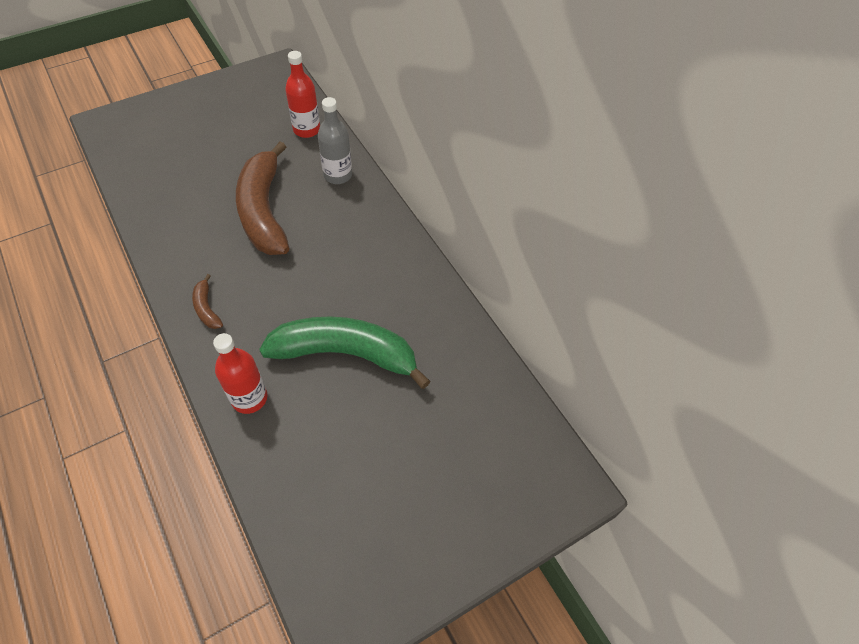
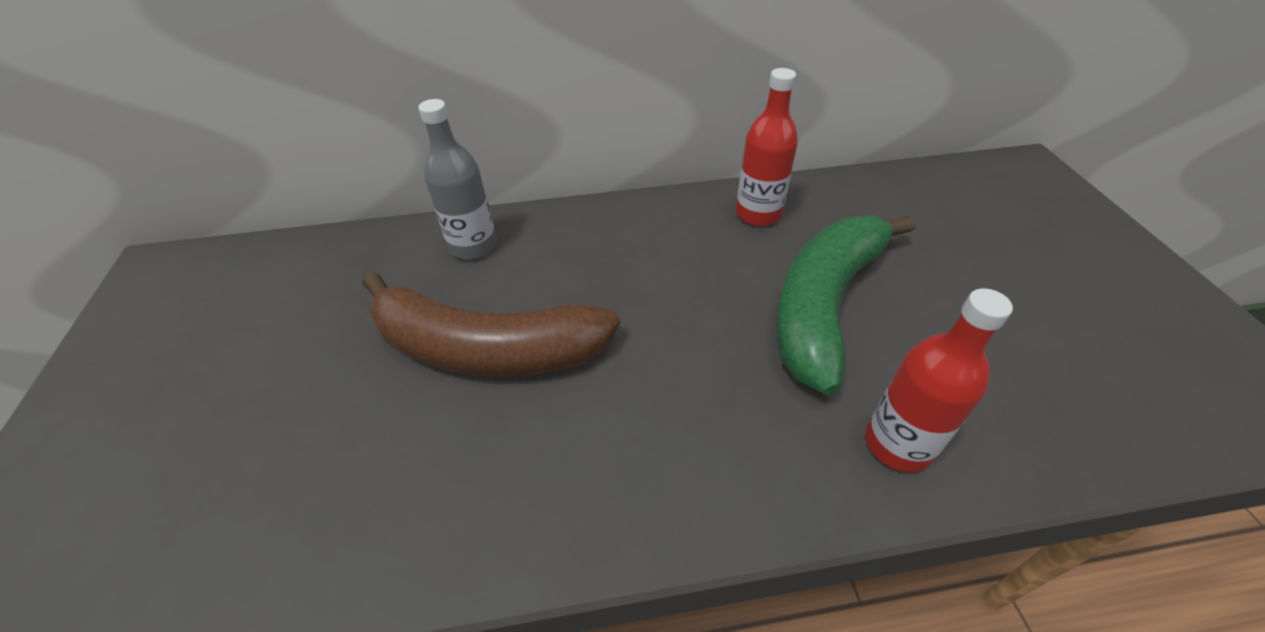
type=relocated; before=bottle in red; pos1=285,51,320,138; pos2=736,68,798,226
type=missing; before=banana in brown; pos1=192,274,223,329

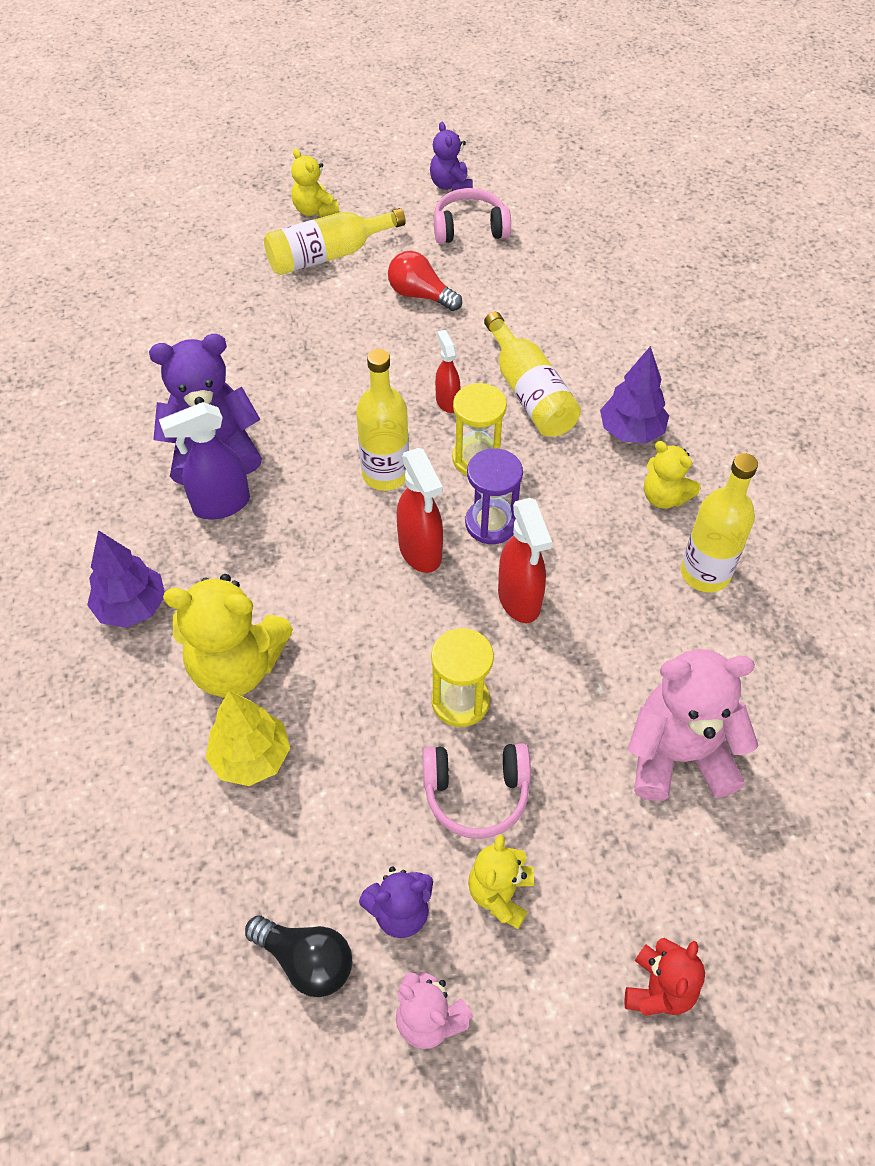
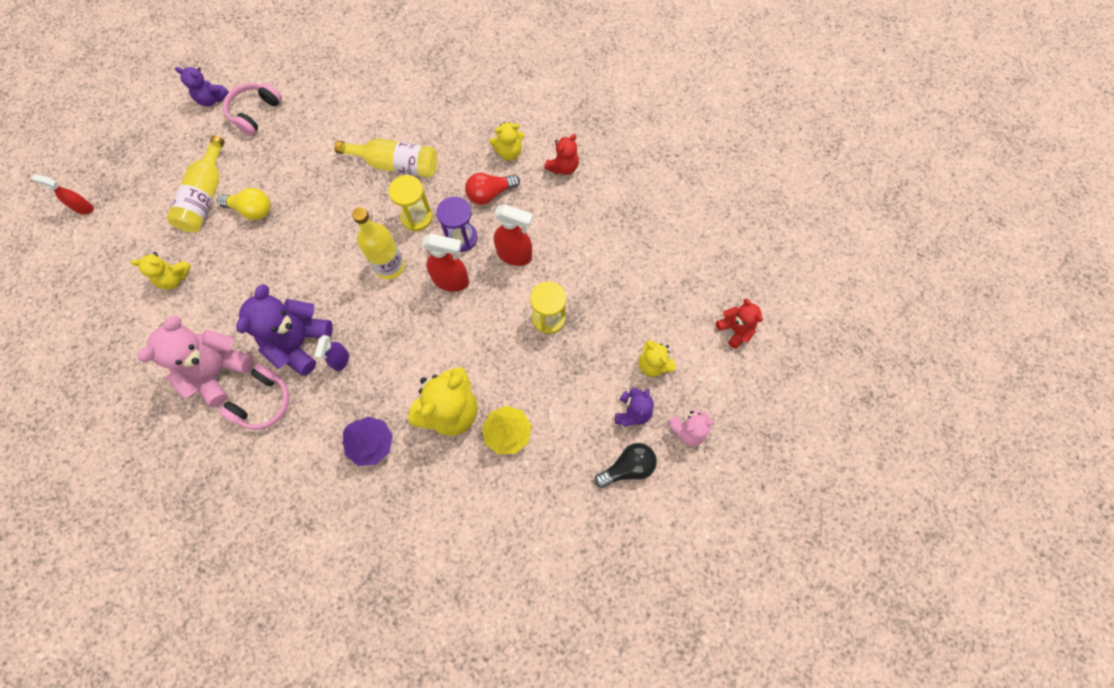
type=relocated; before=spray bottle in red; pos1=435,330,460,413; pos2=32,175,94,214
type=relocated; before=teddy bear in yellow; pos1=291,149,339,217; pos2=131,252,191,289
type=relocated; before=teddy bear in pink; pos1=628,649,759,801; pos2=138,316,254,407
type=appeared; after=light bulb in yellow; pos2=217,188,270,220
type=relocated; before=headphones in pink; pos1=422,743,531,839; pos2=219,363,289,430
type=size; before=spray bottle in purple; pos1=159,402,250,519; pos2=314,335,349,371; scale=0.62
type=relocated; before=light bulb in red; pos1=388,251,462,311; pos2=465,173,520,205
type=exchanged; before=bottle in yellow; after=teddy bear in red; pos1=681,453,758,593; pos2=544,134,579,175
type=missing; before=tree in purple; pos1=600,346,669,443

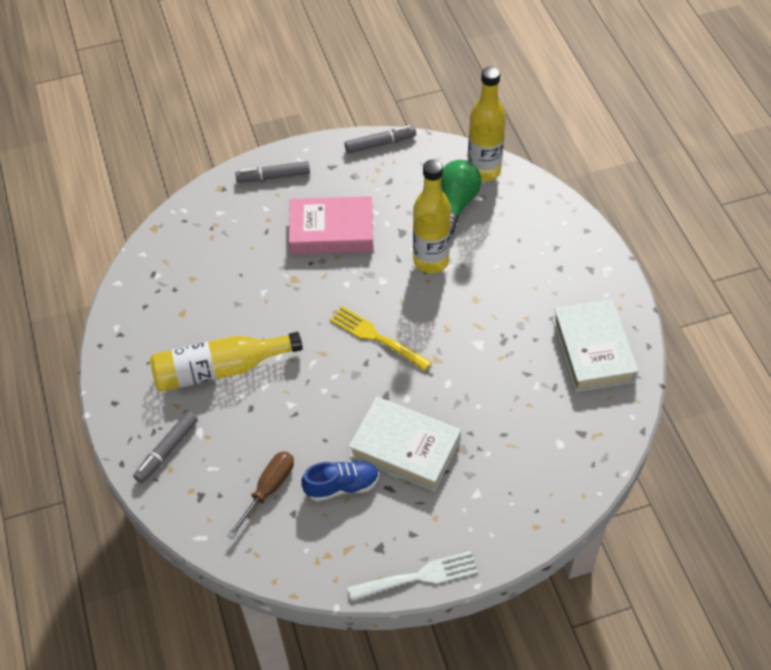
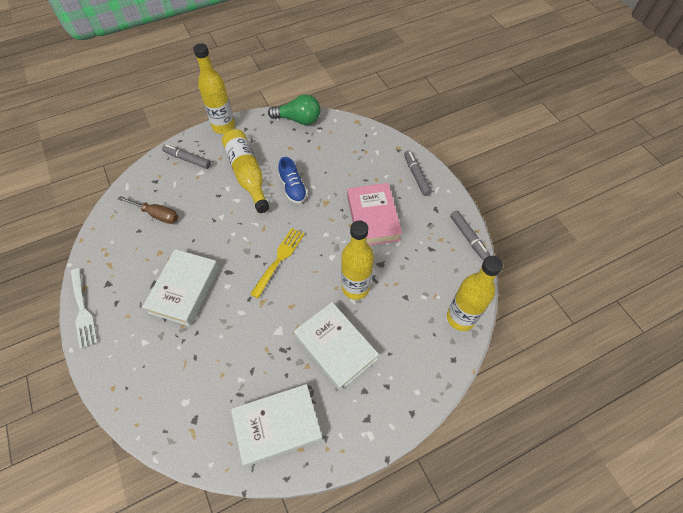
type=appeared; after=bottle in yellow; pos2=193,43,235,134
type=relocated; before=light bulb in green; pos1=441,160,482,235; pos2=268,94,320,125
type=relocated; before=shoe in blue; pos1=301,461,379,502; pos2=278,157,308,204
type=appeared; after=book in white; pos2=294,302,379,391

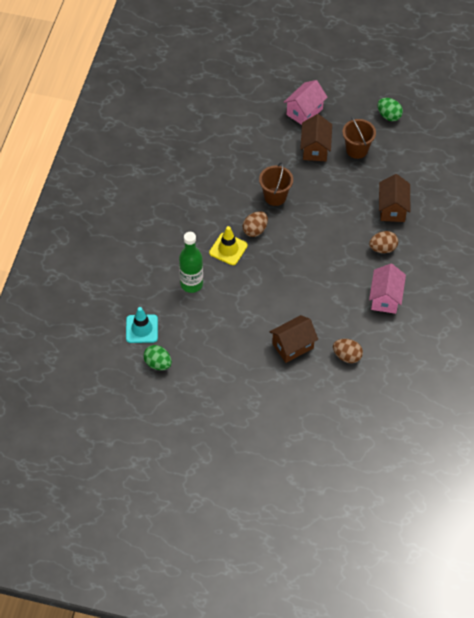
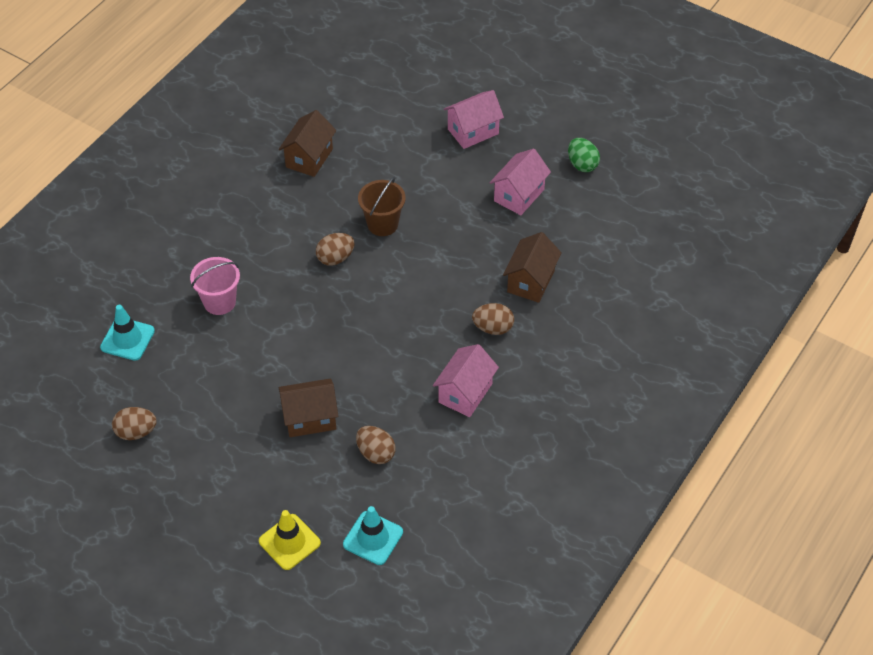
type=appeared; after=egg in brown; pos2=112,407,157,440
type=exchanged; before=bottle in green; after=bucket in pink; pos1=179,232,203,293; pos2=190,257,240,315
type=relocated; before=traffic cone in yellow; pos1=209,226,248,265; pos2=259,510,321,570
type=relocated; before=house in brown; pos1=300,114,332,161; pos2=279,110,337,177
type=appeared; after=traffic cone in turquoise; pos2=343,506,403,565
type=exchanged; before=bucket in brown; after=house in pink; pos1=343,117,376,159; pos2=490,149,551,215
type=missing; before=egg in green; pos1=143,345,172,370

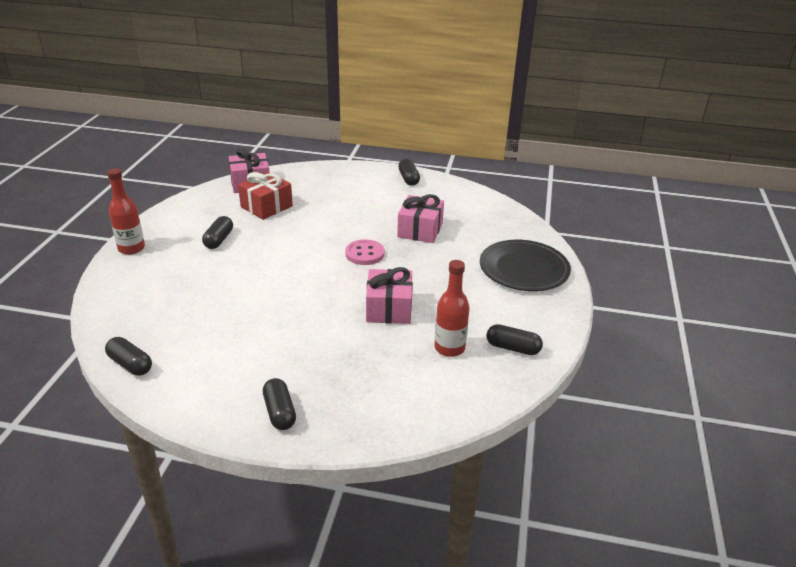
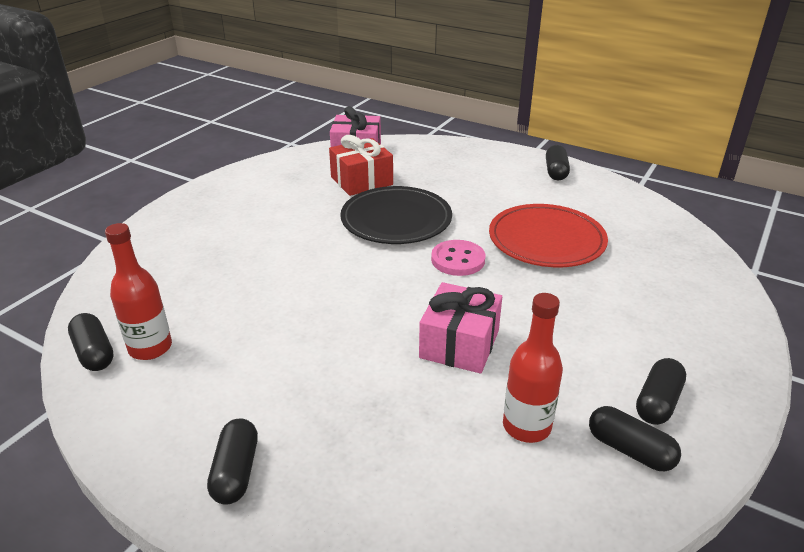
type=relocated; before=bottle in red; pos1=107,168,145,255; pos2=105,223,172,360
type=relocated; before=plate in black; pos1=480,240,571,291; pos2=340,186,452,244
type=exchanged; before=gift in pink; after=plate in red; pos1=397,194,444,243; pos2=489,204,608,267
type=relocated; before=capsule in black; pos1=202,216,233,249; pos2=636,358,686,425

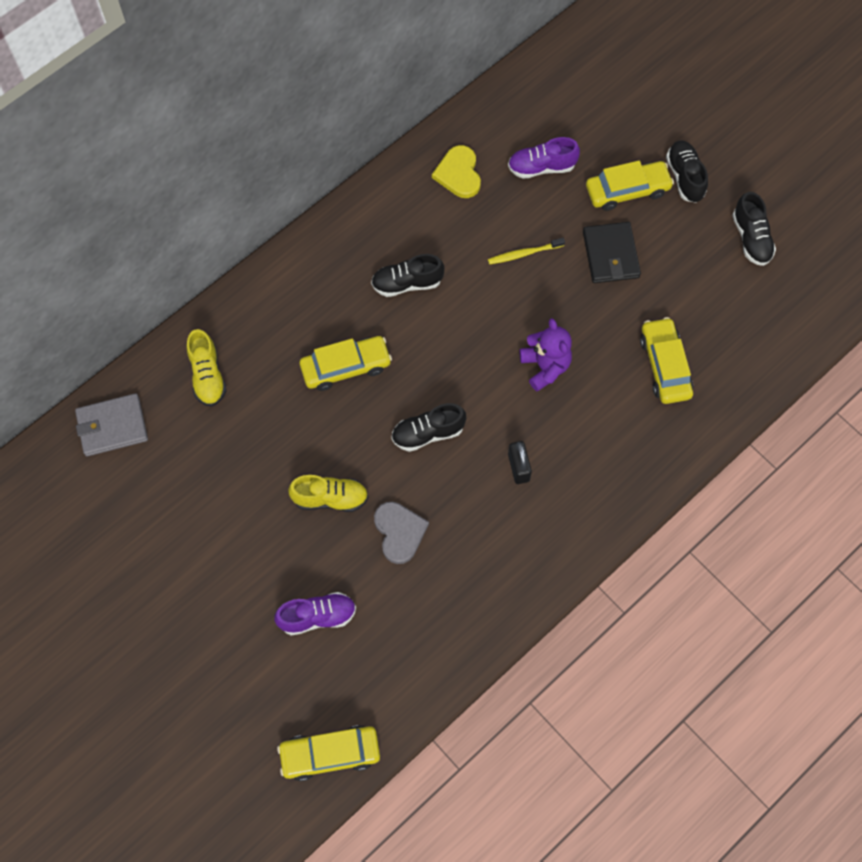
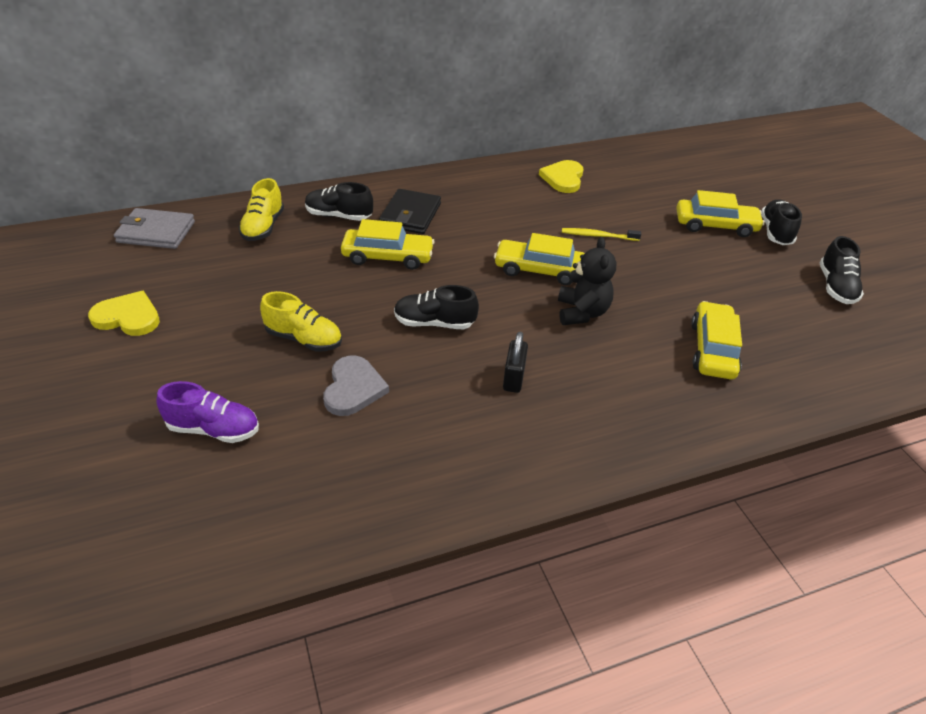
type=appeared; after=heart in yellow; pos2=88,291,160,336
type=relocated; before=shoe in black; pos1=371,254,444,297; pos2=305,182,373,221
type=relocated; before=wallet in black; pos1=583,222,641,283; pos2=379,189,441,234
type=relocated; before=car in yellow; pos1=277,725,380,781; pos2=494,233,585,285
type=colour; before=teddy bear in purple; after=teddy bear in black; pos1=519,318,572,391; pos2=558,237,616,325
type=missing; before=shoe in purple; pos1=508,137,580,179

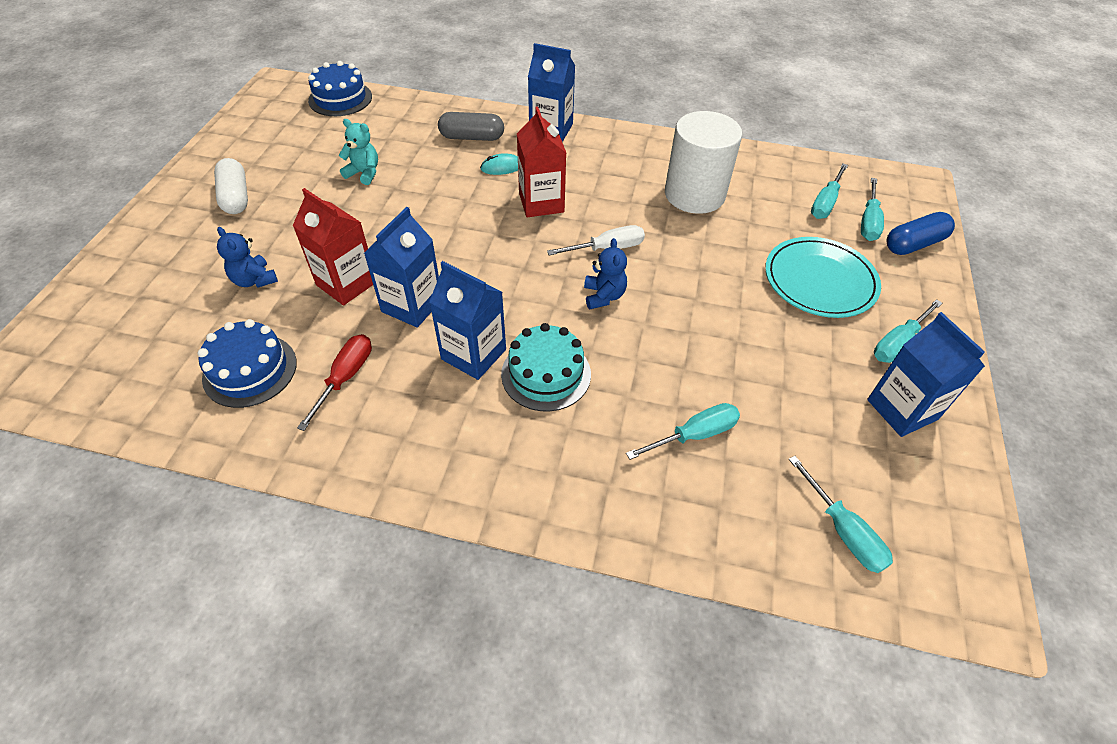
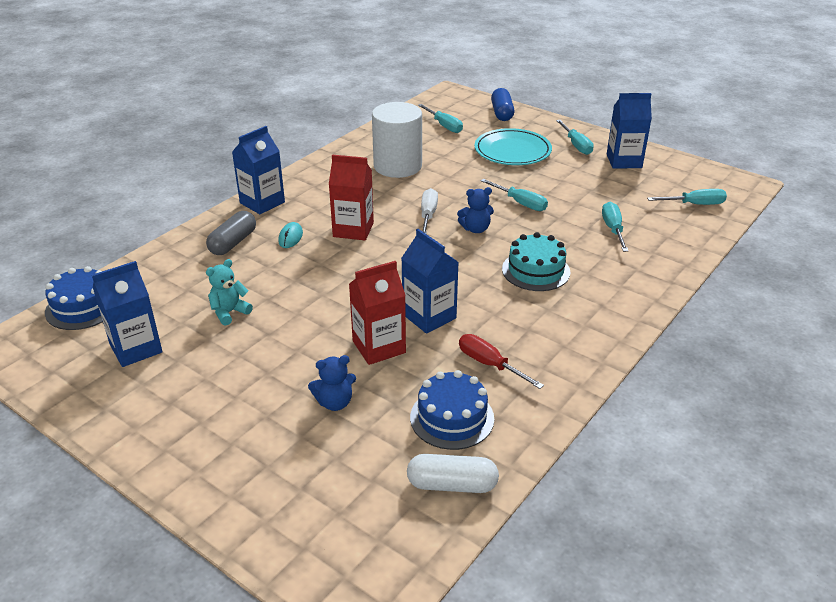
type=relocated; before=carton in blue; pos1=429,261,506,380; pos2=92,261,162,367
type=relocated; before=capsule in white; pos1=214,158,248,214; pos2=407,454,499,493
type=spun; before=teddy bear in blue; pos1=584,238,627,309; pos2=457,187,494,233; turn=150
type=relocated; before=screwdriver in turquoise; pos1=861,178,884,241; pos2=481,179,548,211

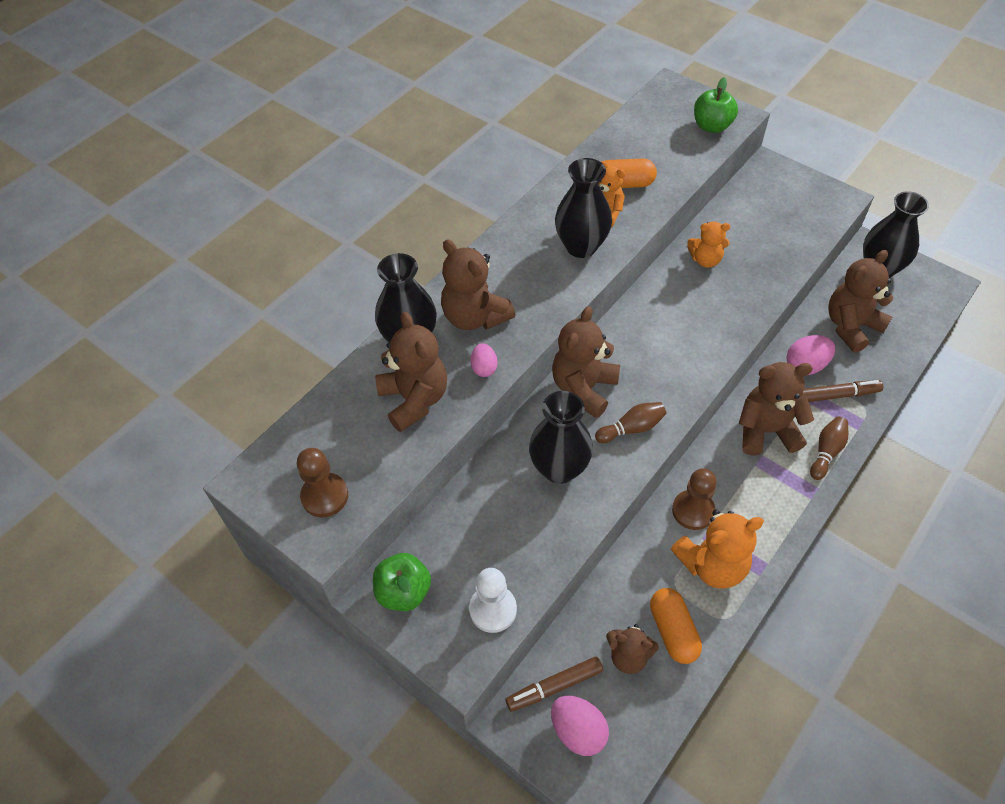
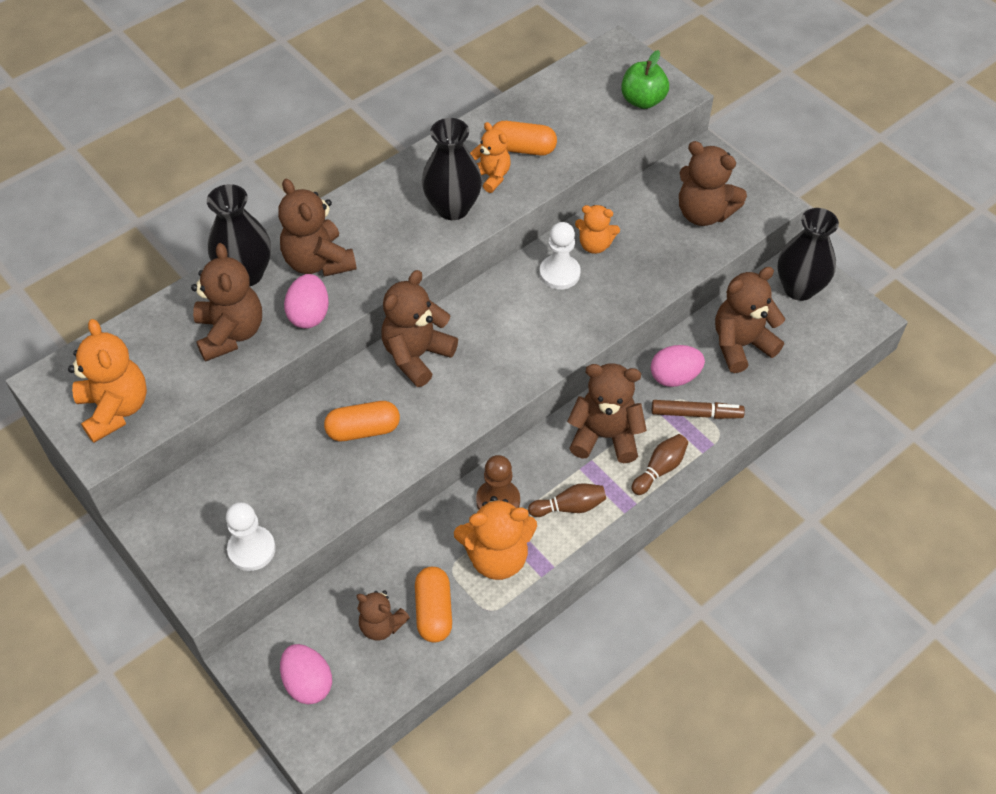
type=exchanged; before=pawn in brown; after=teddy bear in orange; pos1=297,448,348,517; pos2=68,319,147,443
type=size; before=egg in pink; pos1=471,343,498,377; pos2=284,274,329,329; scale=1.58
type=exchanged; before=vase in black; after=capsule in orange; pos1=529,391,593,484; pos2=324,401,400,441
type=relocated; before=bowling pin in brown; pos1=595,402,666,443; pos2=528,483,606,517
type=appeared; after=pawn in white; pos2=540,222,581,290
type=appeared; after=teddy bear in brown; pos2=679,141,747,226
type=missing; before=apple in green; pos1=373,553,431,611
type=missing; before=marker in brown; pos1=506,656,603,712

